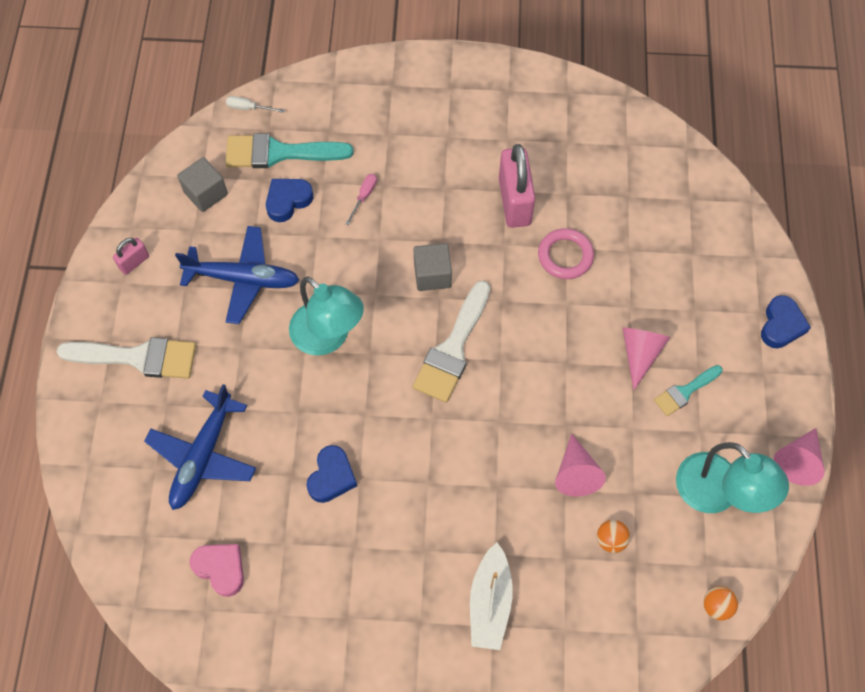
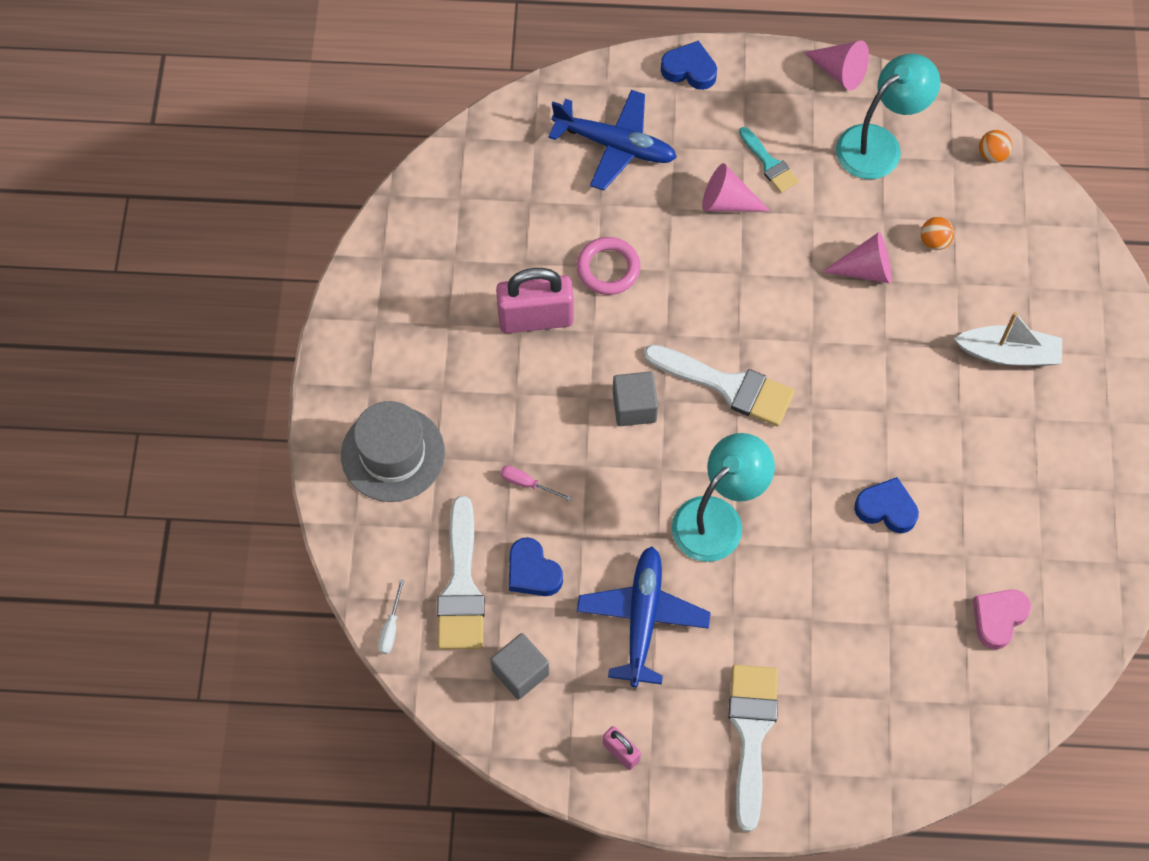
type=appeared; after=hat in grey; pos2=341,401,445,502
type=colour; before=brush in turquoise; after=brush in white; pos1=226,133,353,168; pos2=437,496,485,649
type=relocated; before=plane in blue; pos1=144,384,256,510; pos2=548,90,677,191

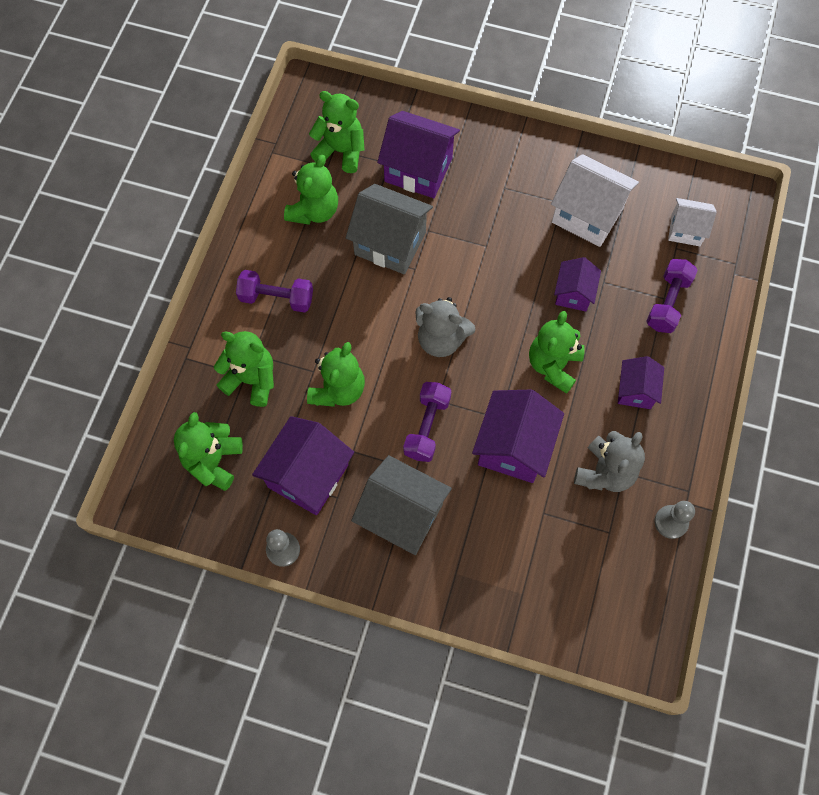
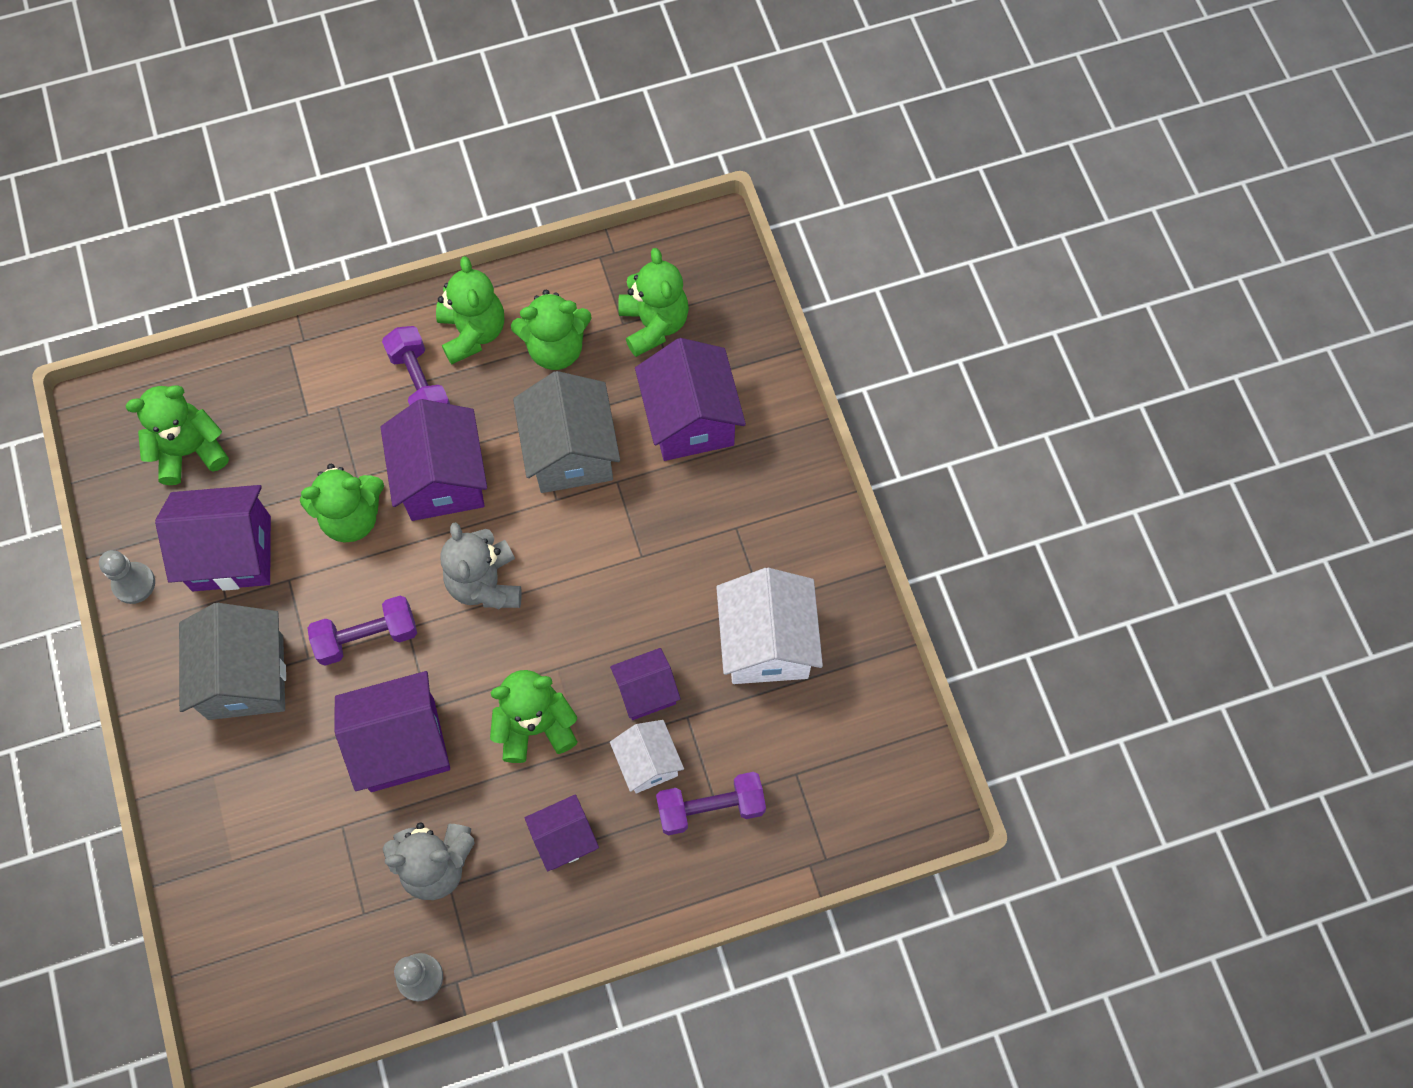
type=appeared; after=house in purple; pos2=380,399,487,521
type=relocated; before=teddy bear in green; pos1=214,331,274,407; pos2=436,256,504,365
type=relocated; before=house in white; pos1=668,198,717,246; pos2=610,720,684,793

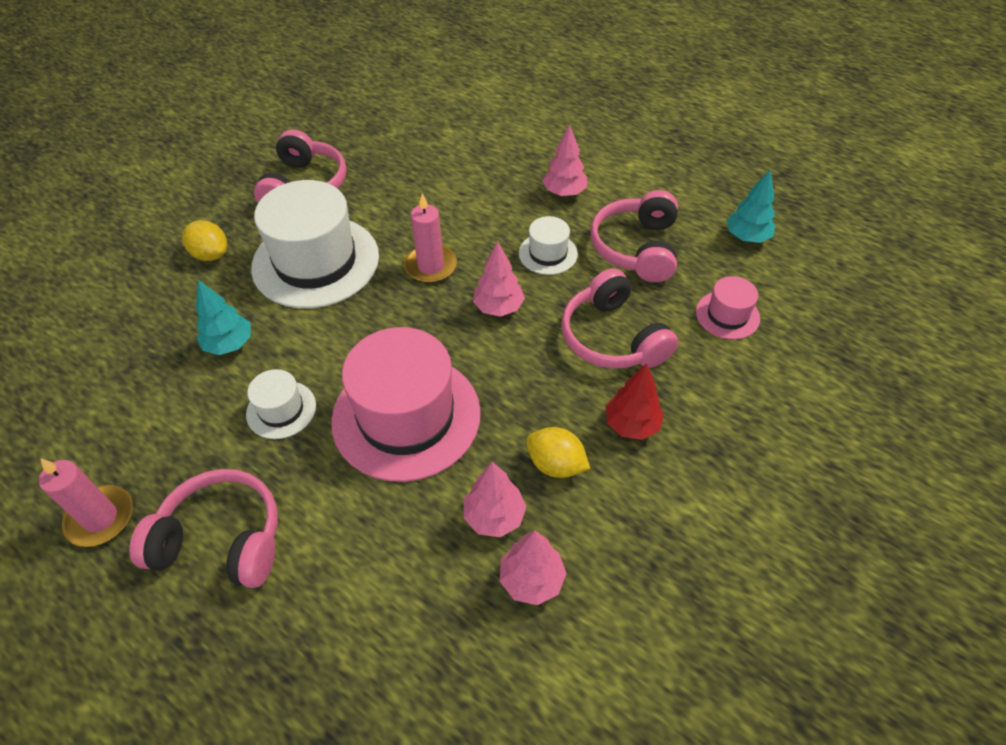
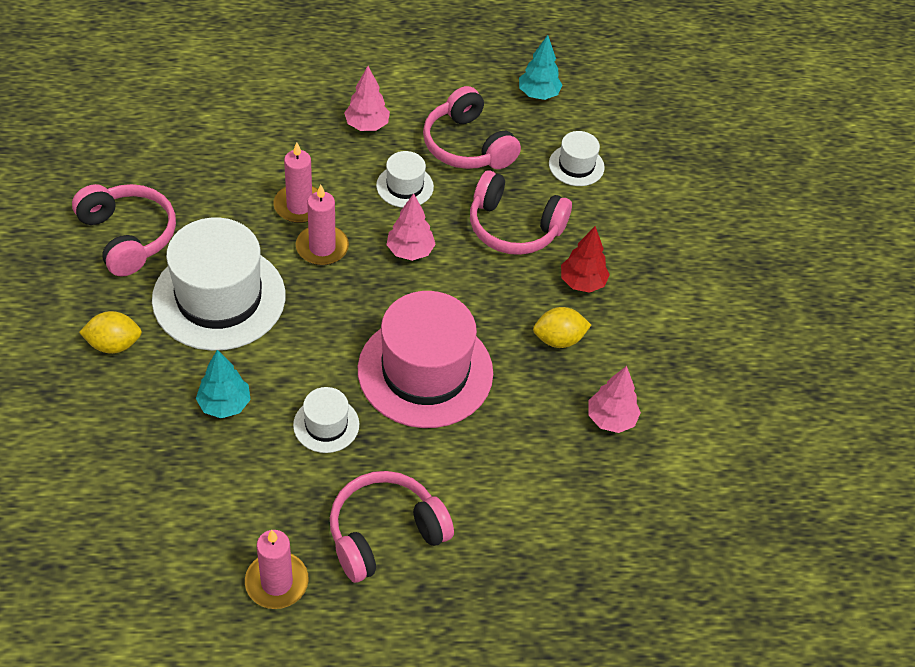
type=appeared; after=candle in pink; pos2=273,142,318,223
type=colour; before=hat in pink; after=hat in white; pos1=696,276,760,340; pos2=549,131,605,186
type=missing; before=tree in pink; pos1=464,462,526,537

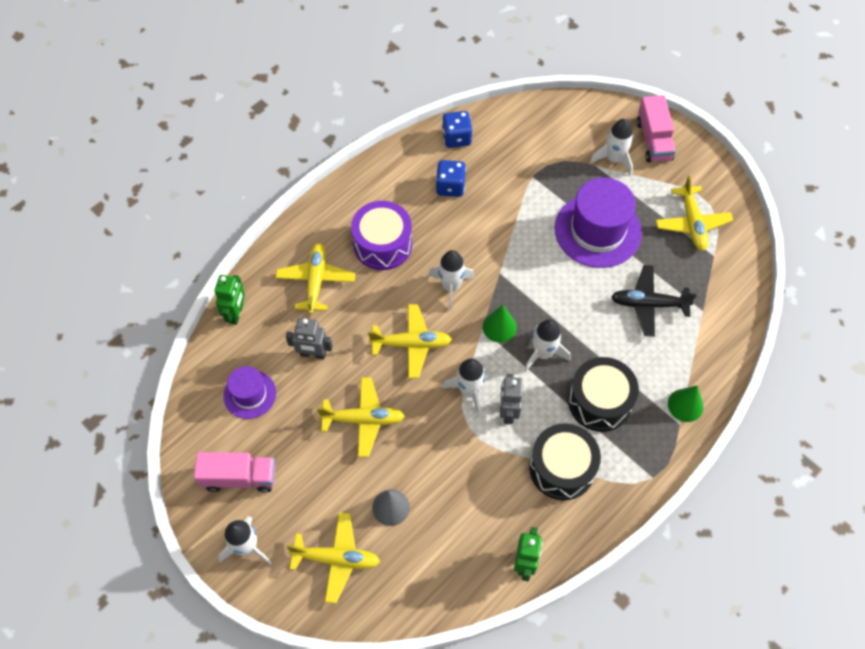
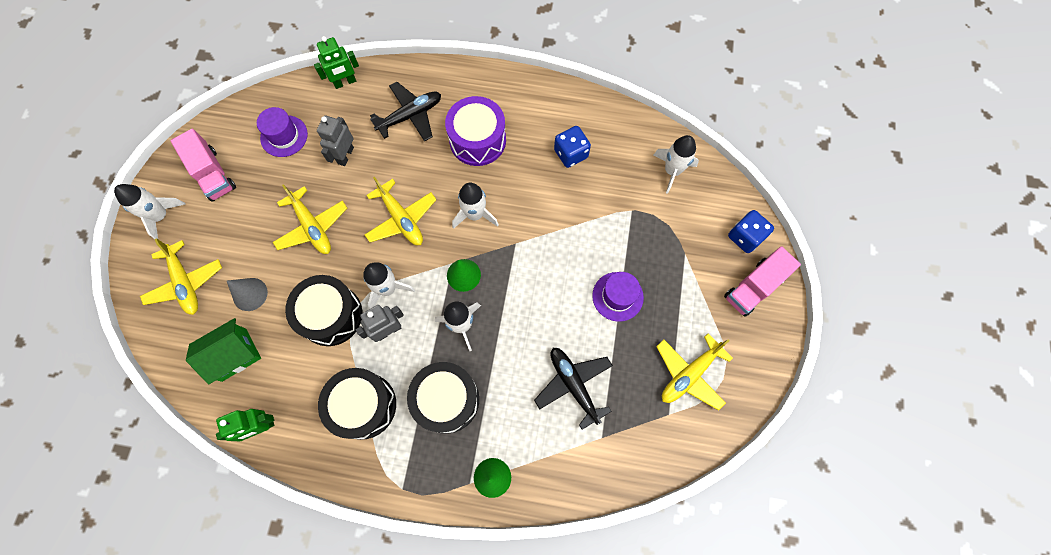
type=appeared; after=house in green; pos2=186,318,261,384
type=appeared; after=drum in black; pos2=285,275,362,346
type=spun; before=robot in grey; pos1=286,318,333,359; pos2=317,115,354,166; turn=45
type=colour; before=plane in yellow; after=plane in black; pos1=275,243,355,314; pos2=370,82,441,142
type=size; before=hat in purple; pos1=555,178,642,268; pos2=592,272,644,322; scale=0.56
type=relocated; before=rocket in white; pos1=590,119,633,176; pos2=653,135,699,194
type=relocated; before=dice in blue; pos1=442,111,472,148; pos2=728,210,774,253

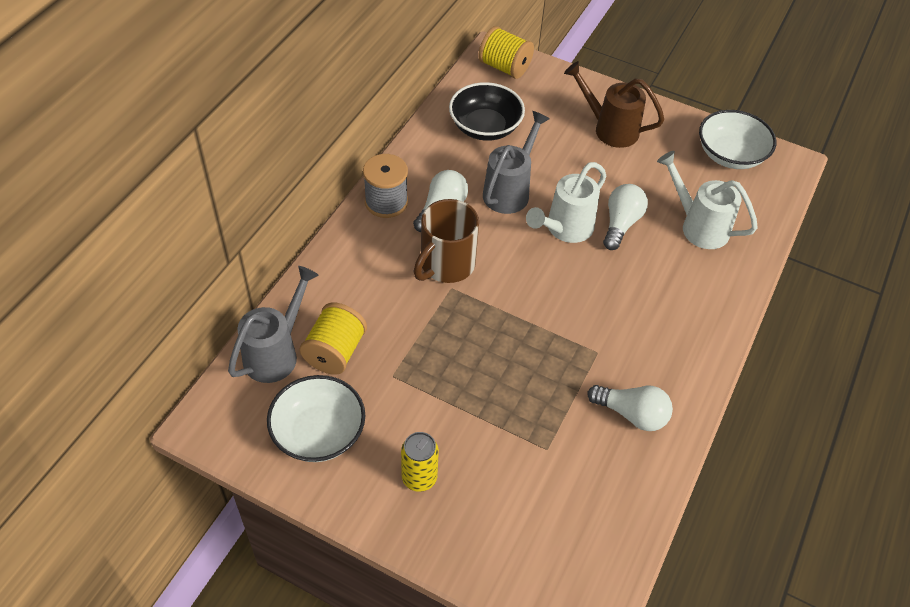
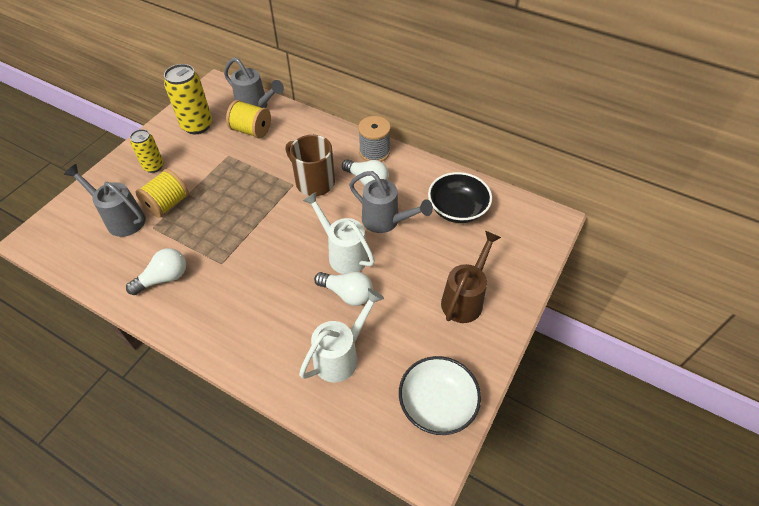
type=appeared; after=watering can in grey; pos2=64,164,145,237
type=spun; before=light bulb in white; pos1=587,385,673,431; pos2=126,248,186,295; turn=-150
type=relocated; before=spool in yellow; pos1=478,26,534,79; pos2=136,169,189,218
type=exchanged; before=bowl in white; after=can in yellow; pos1=267,375,365,462; pos2=164,64,212,134

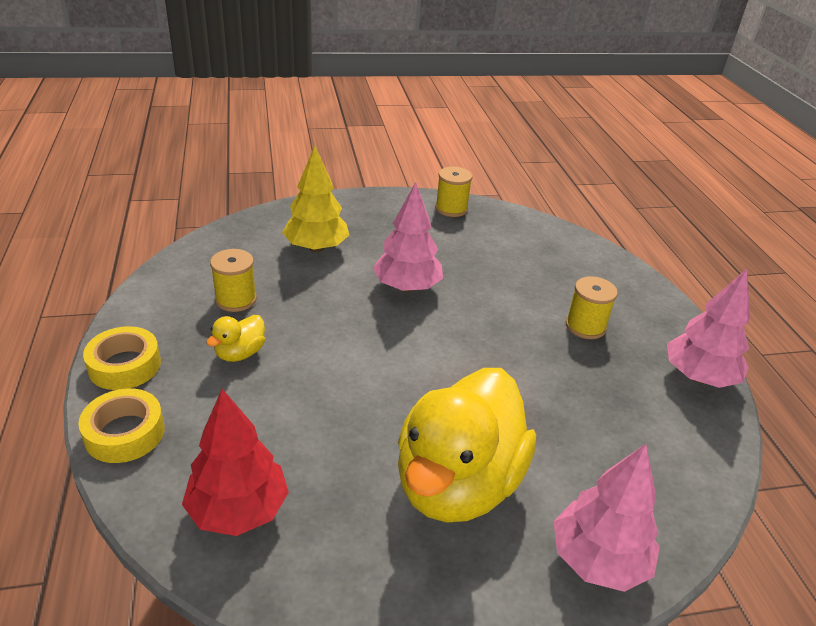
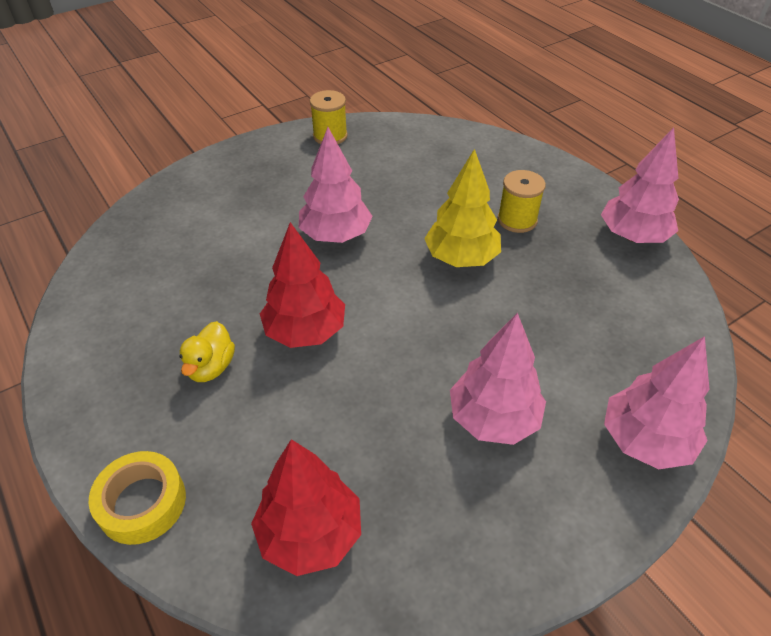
type=appeared; after=tree in red; pos2=260,222,345,348
type=relocated; before=tree in yellow; pos1=282,146,349,252; pos2=424,149,501,267
type=exchanged; before=duck in yellow; after=tree in pink; pos1=398,368,536,523; pos2=450,313,546,445
type=missing; before=tape in yellow; pos1=83,326,161,390
type=missing; before=spool in yellow; pos1=210,249,257,312

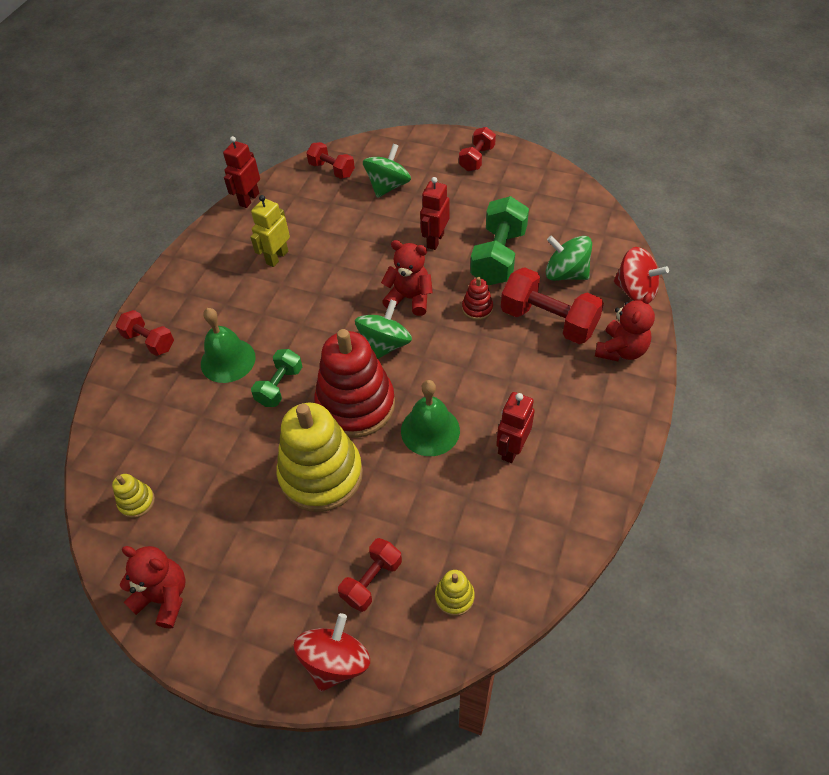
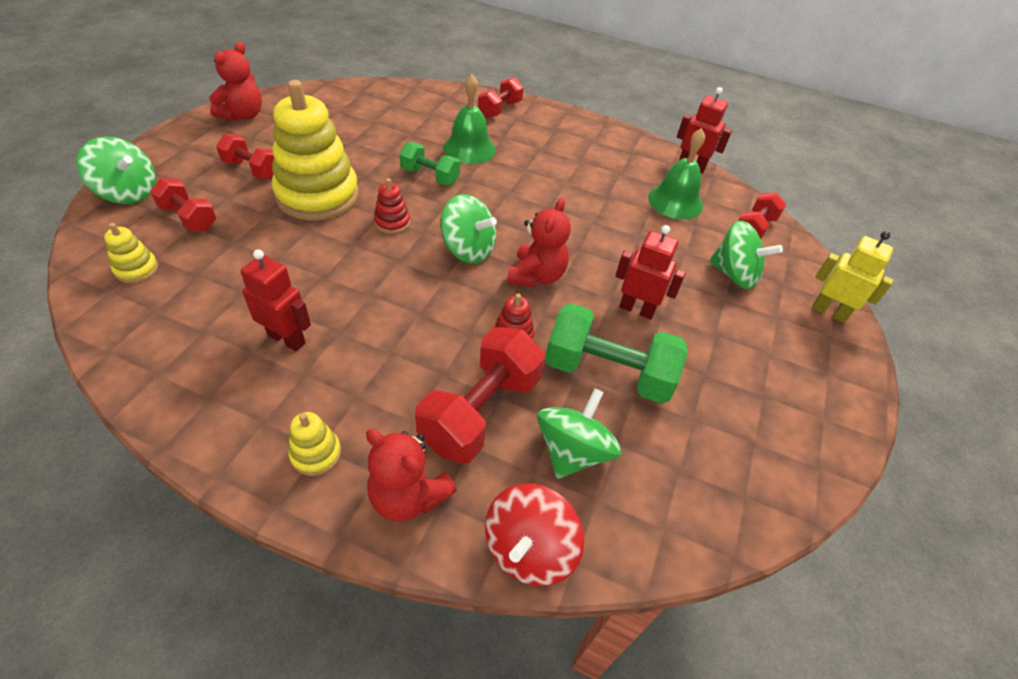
type=colour; before=spinning top in red; after=spinning top in green; pos1=294,613,370,692; pos2=77,136,156,204
type=relocated; before=dumbbell in red; pos1=459,127,496,171; pos2=216,134,274,179
type=relocated; before=stacking toy in yellow; pos1=112,474,155,518; pos2=288,412,341,476
type=size; before=stacking toy in red; pos1=314,329,395,438; pos2=374,178,410,234; scale=0.42
type=relocated; before=bell in green; pos1=401,380,460,456; pos2=648,128,705,219
type=relocated; before=robot in yellow; pos1=250,195,290,267; pos2=812,231,894,323

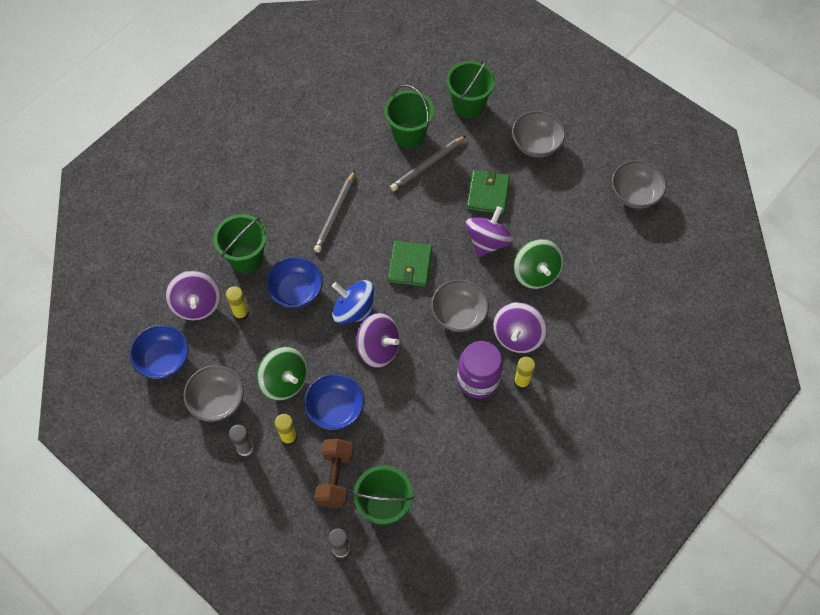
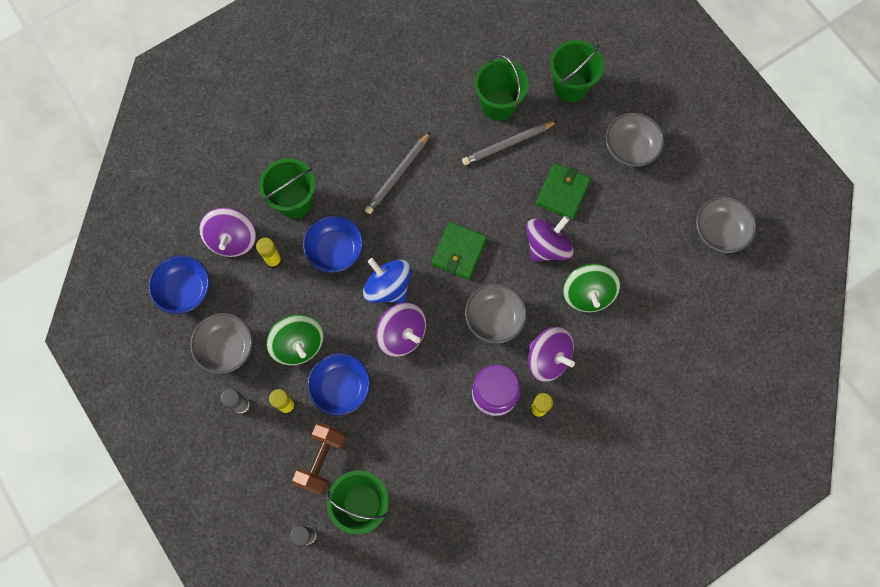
type=spun; before=spinning top in purple; pos1=493,302,547,353; pos2=528,326,575,382; turn=-90

